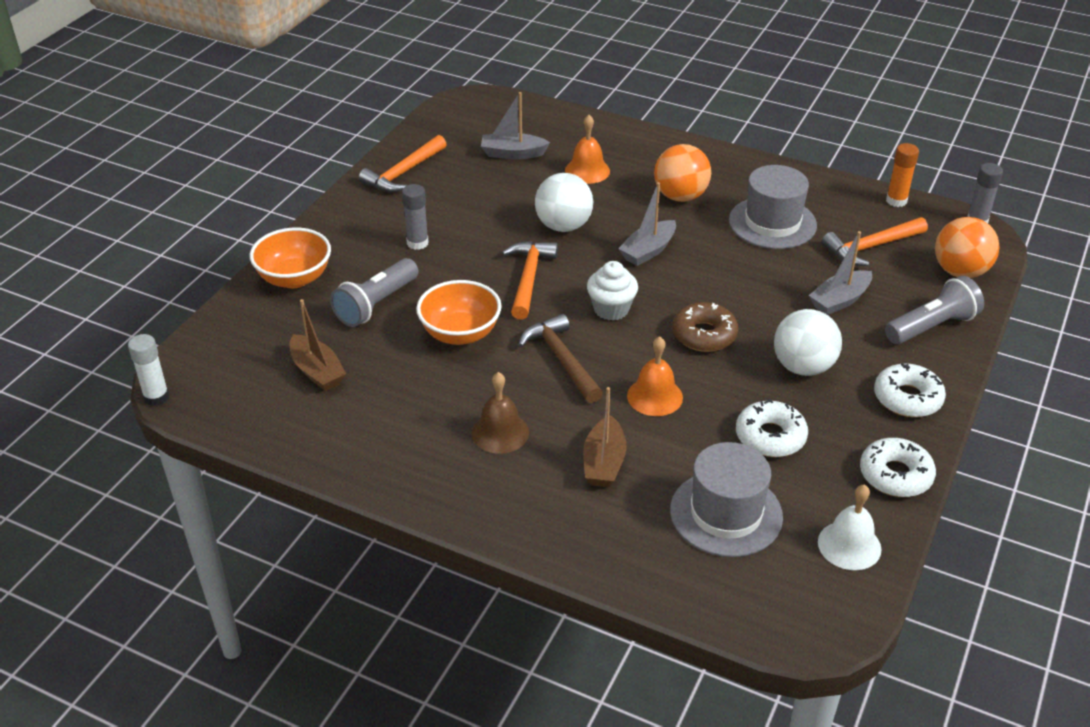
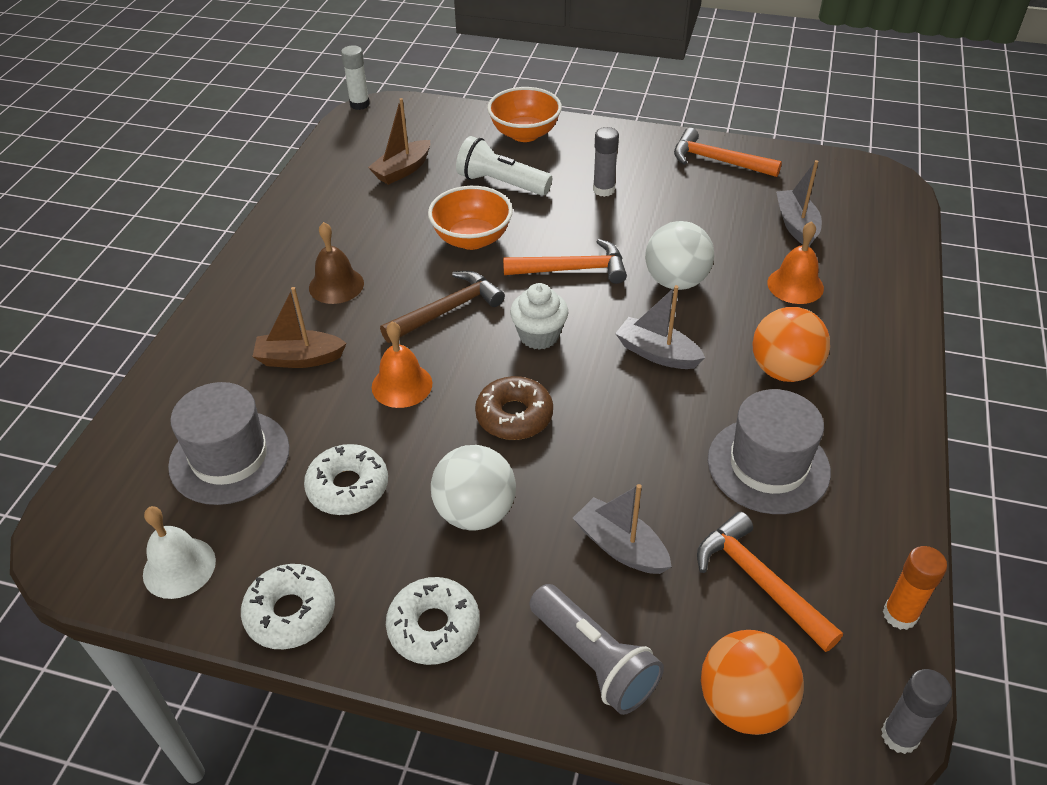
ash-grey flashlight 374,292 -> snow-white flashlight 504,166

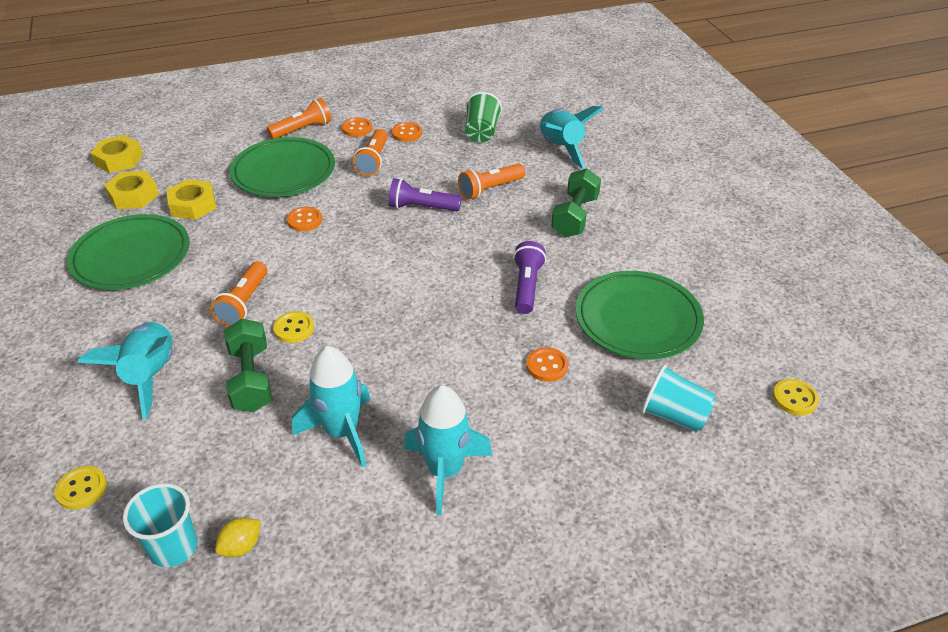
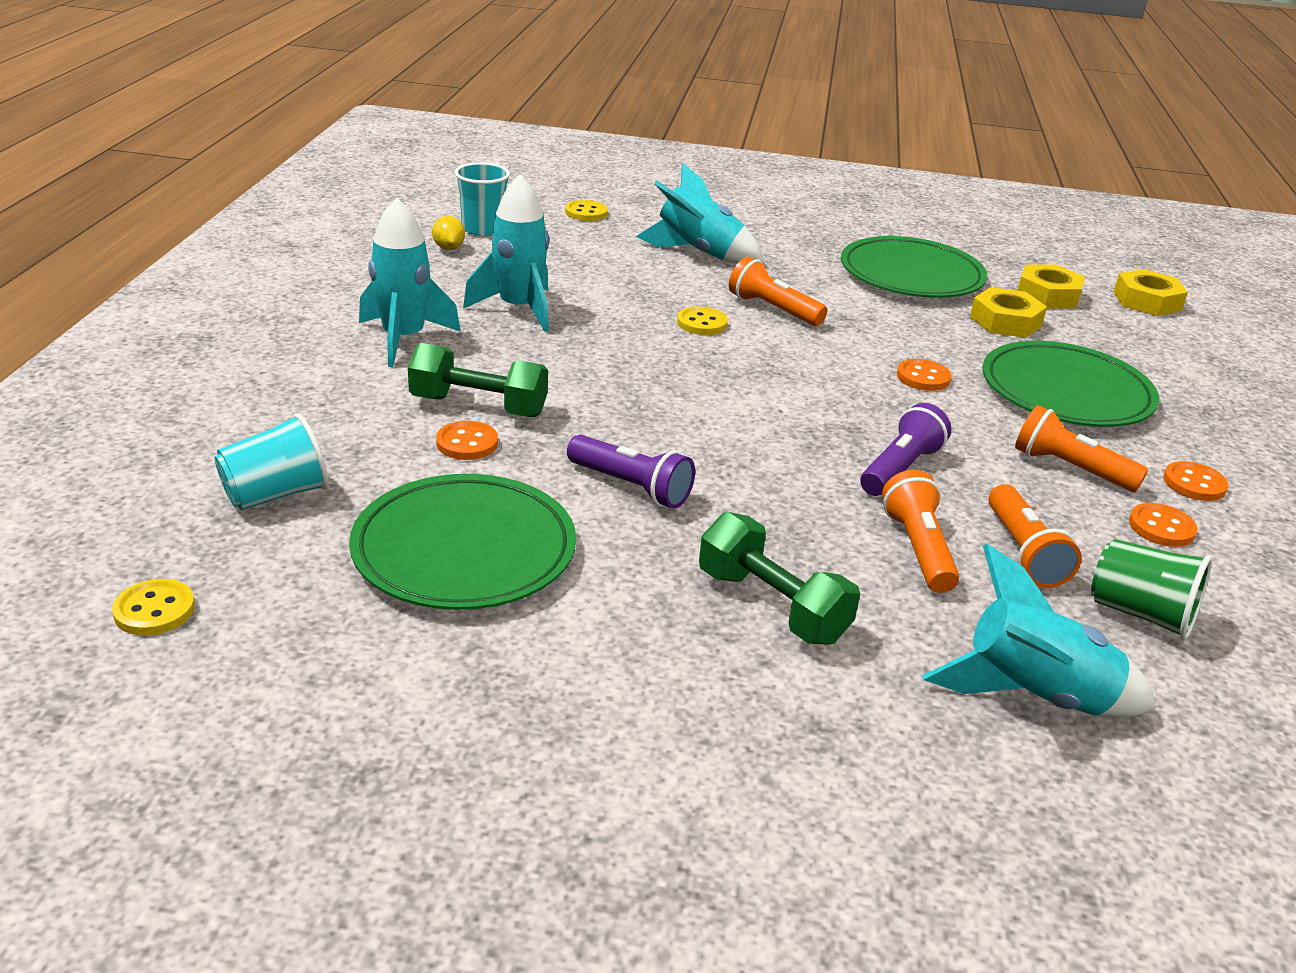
bright orange flashlight 299,118 -> bright orange flashlight 1035,536, move
leaf-green dumbbell 248,365 -> leaf-green dumbbell 478,380, move

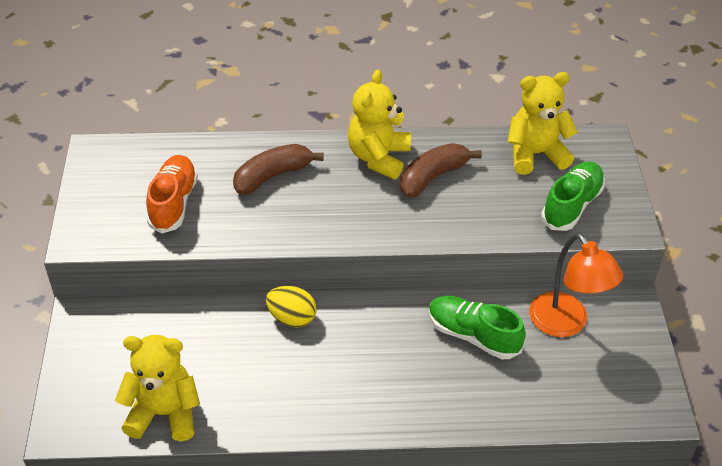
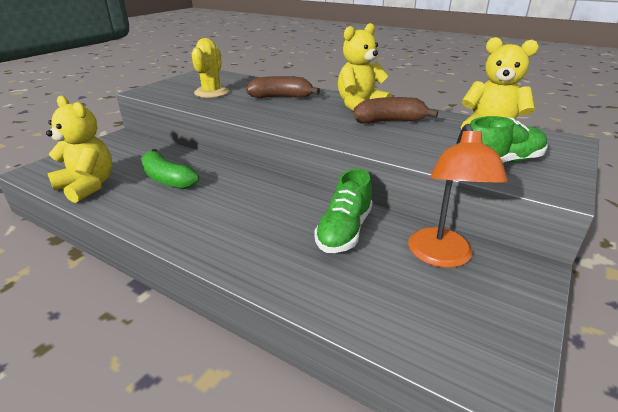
bright orange sneaker 172,194 -> bright yellow cactus 210,68
bright yellow toy egg 291,307 -> none
leaf-green sneaker 477,327 -> leaf-green sneaker 343,211, 135 degrees counterclockwise
none -> leaf-green banana fruit 170,169

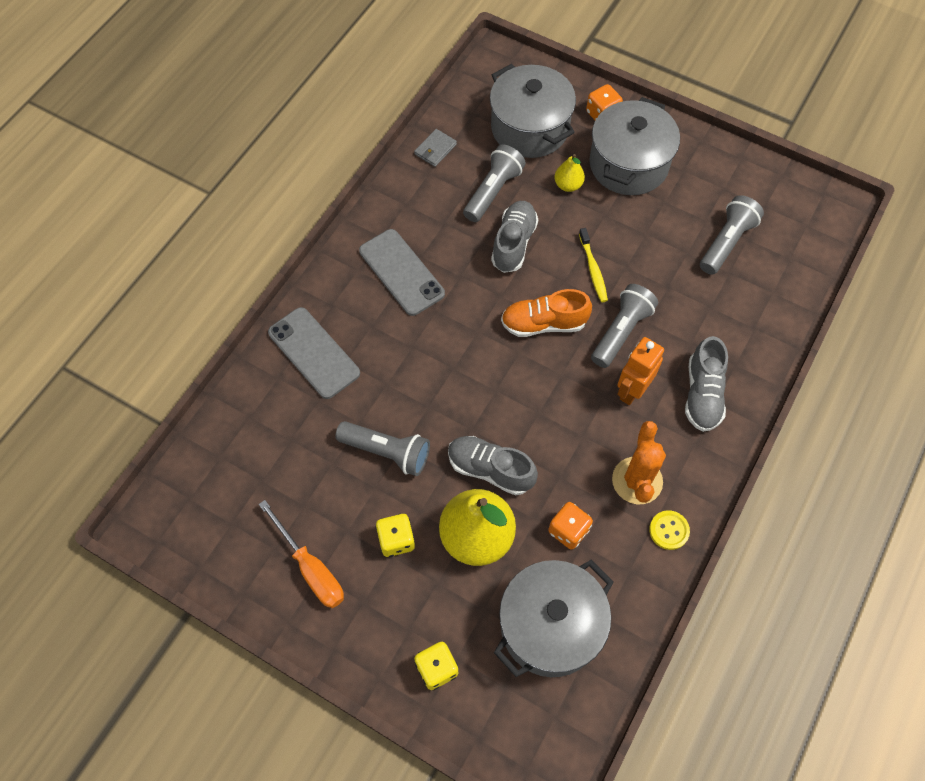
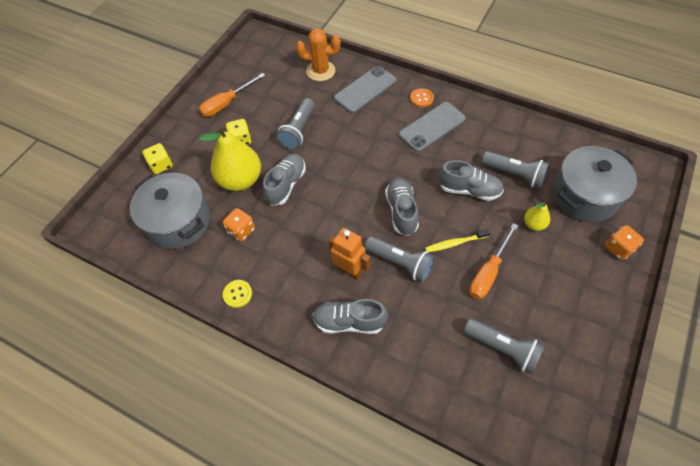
ash-grey pot 634,146 -> none
ash-grey billfold 435,148 -> none
bright orange sneaker 546,313 -> ash-grey sneaker 402,207
bright orange cactus 639,462 -> bright orange cactus 318,54, move
none -> bright orange sewing button 422,98
none -> bright orange flat screwdriver 494,261

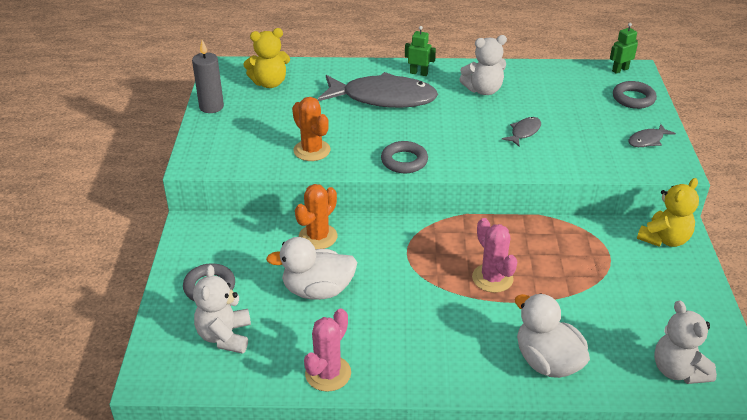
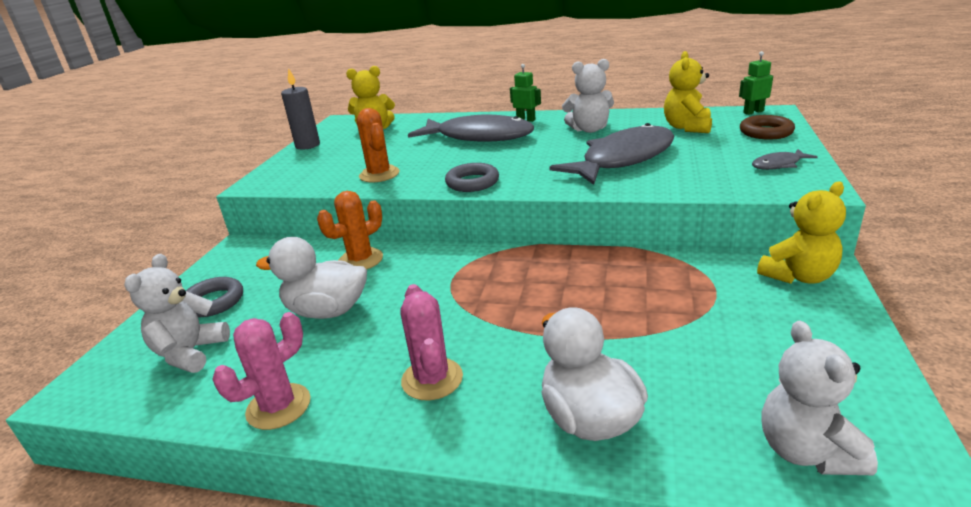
ash-grey ring 635,95 -> russet ring 767,127
ash-grey toy fish 521,131 -> ash-grey toy fish 612,154, x2.35
pink cactus 494,255 -> pink cactus 431,342, move
none -> bright yellow teddy 688,92

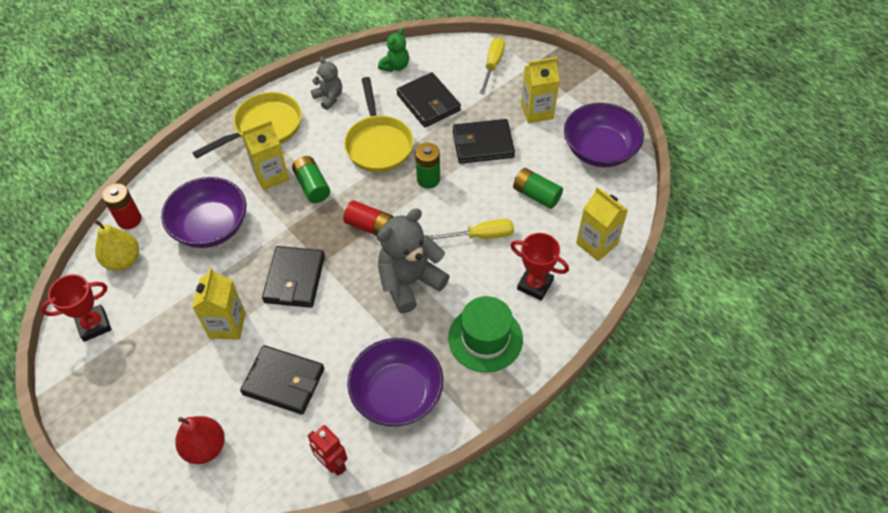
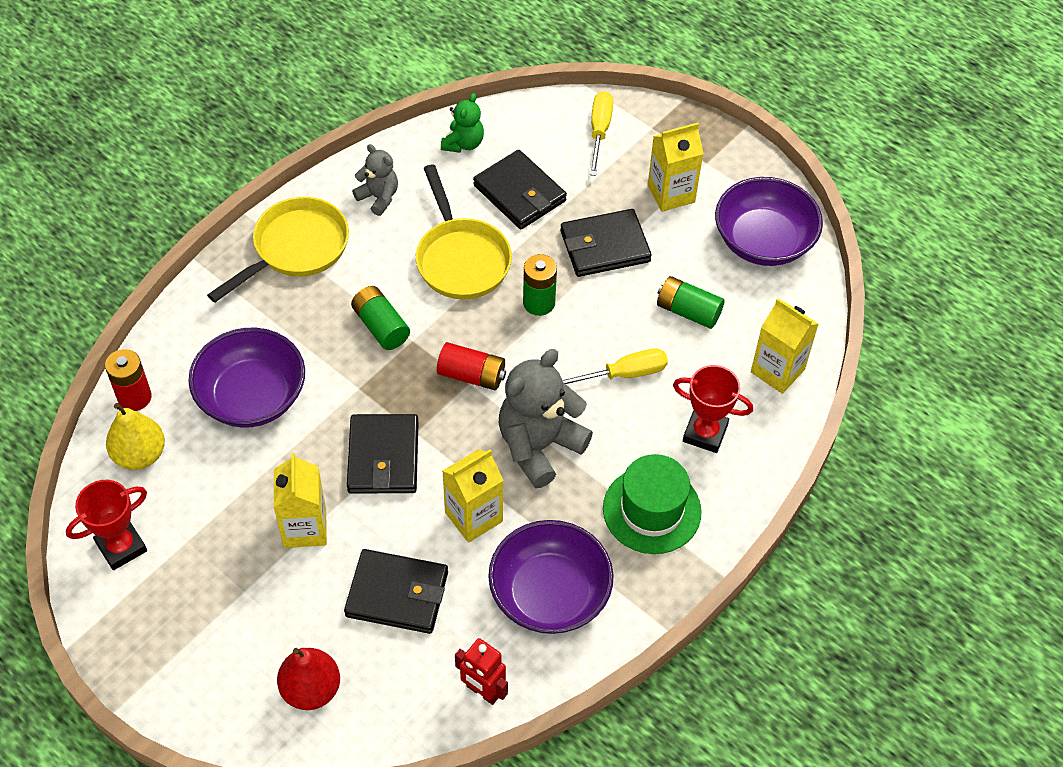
bright yellow carton 265,155 -> bright yellow carton 473,496, move

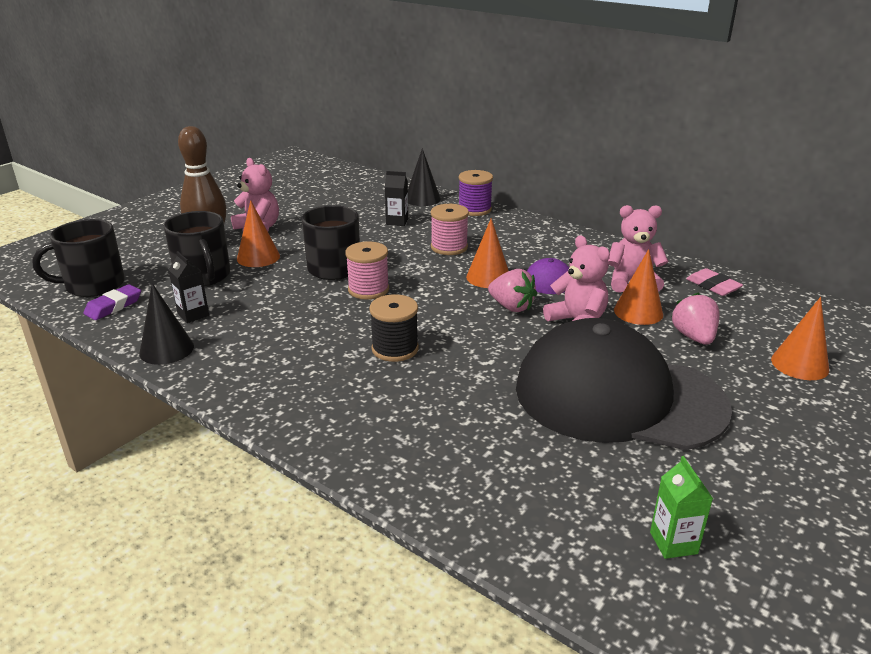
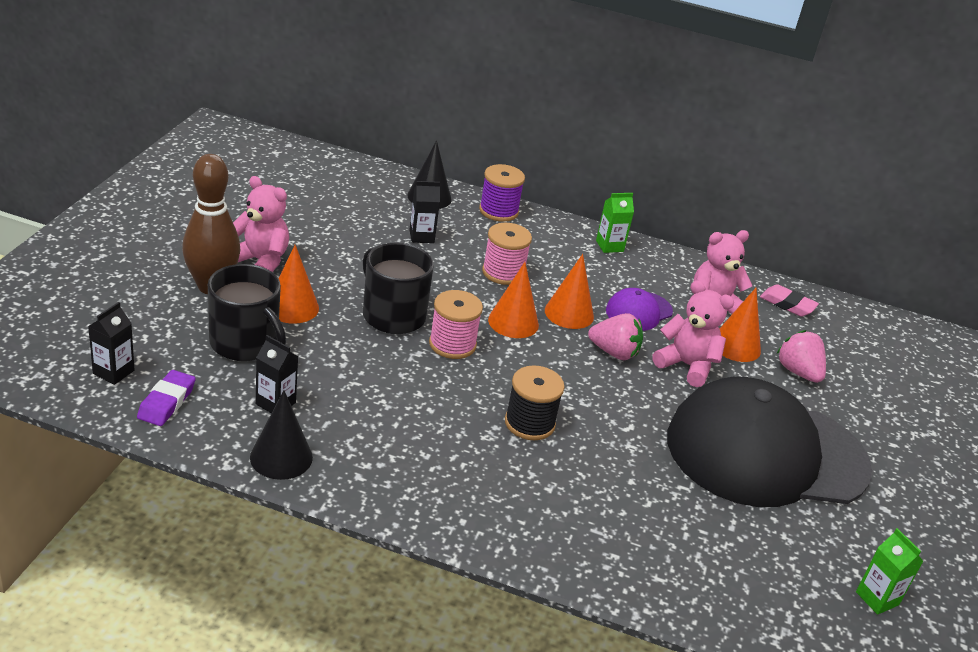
ebony tea mug 78,258 -> ebony carton 111,343
bright orange solid cone 800,338 -> bright orange solid cone 513,300, move
none -> leaf-green carton 615,223

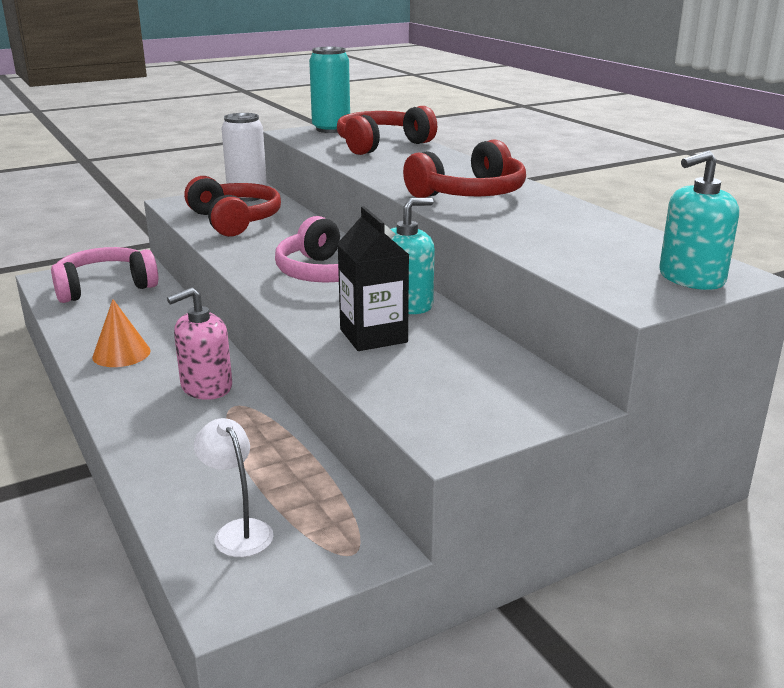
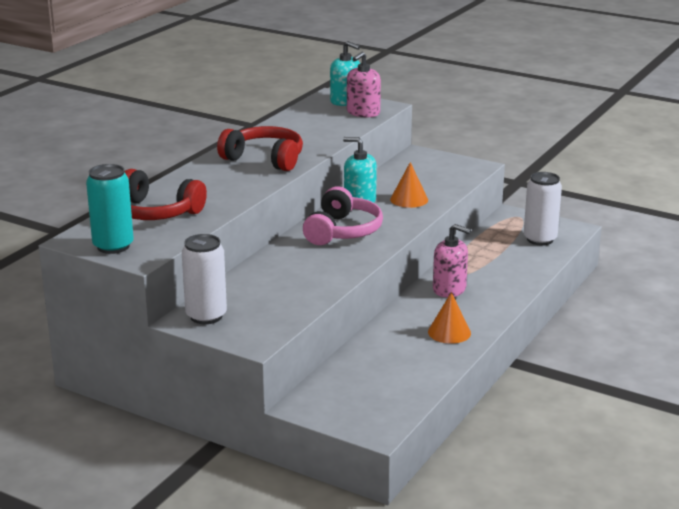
red over-ear headphones 232,206 -> none
ebony carton 373,278 -> bright orange solid cone 409,185
pink over-ear headphones 104,275 -> none
snow-white lamp 234,487 -> snow-white tin 543,209
none -> pink soap pump 364,84

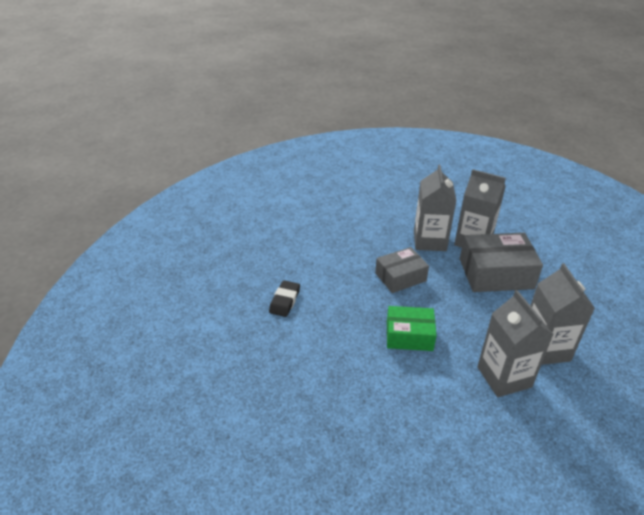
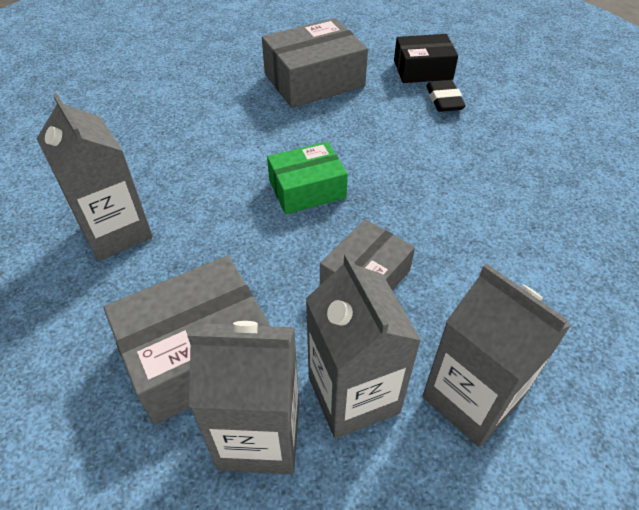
ebony gum eraser 284,298 -> ebony gum eraser 446,96, move
ash-grey carton 515,343 -> ash-grey carton 496,355, move
none -> ash-grey box 315,63
none -> ebony box 426,58

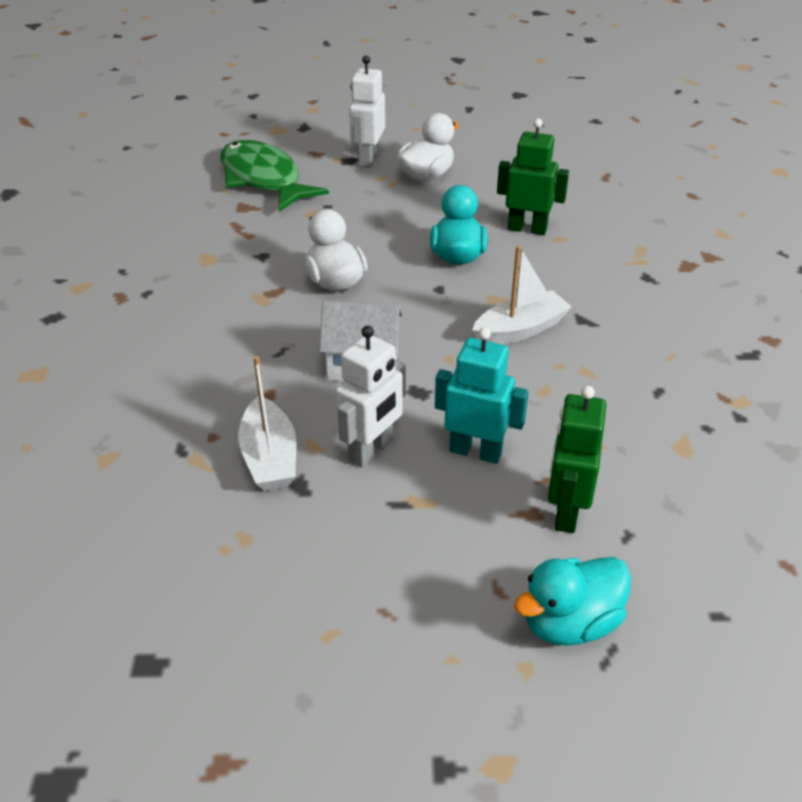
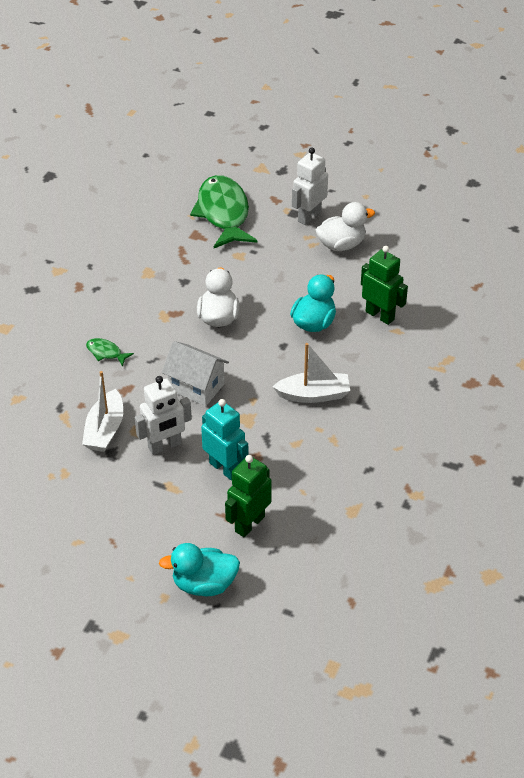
none -> leaf-green toy fish 110,352

